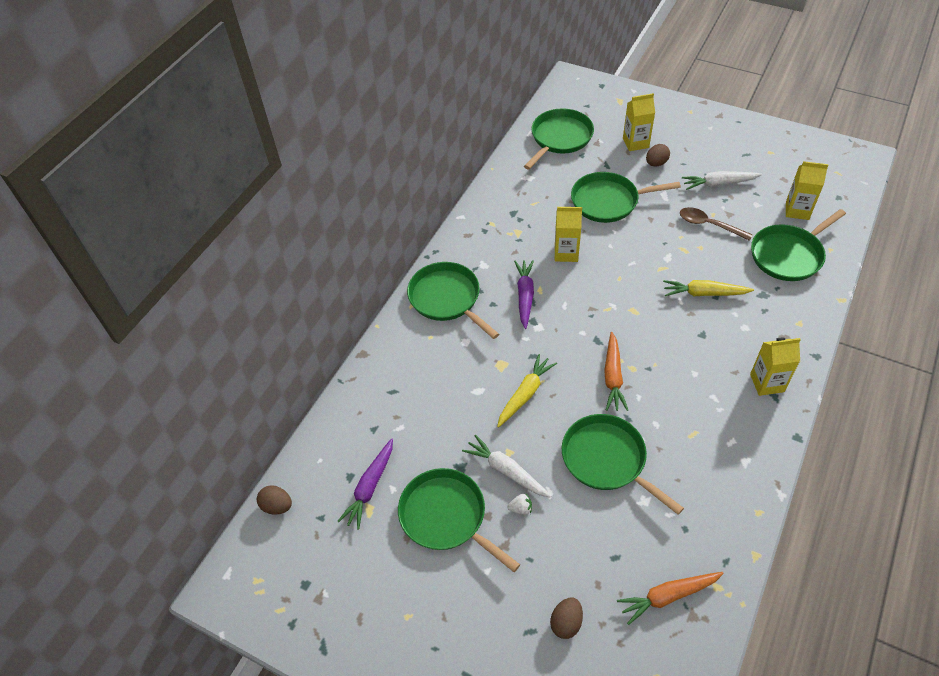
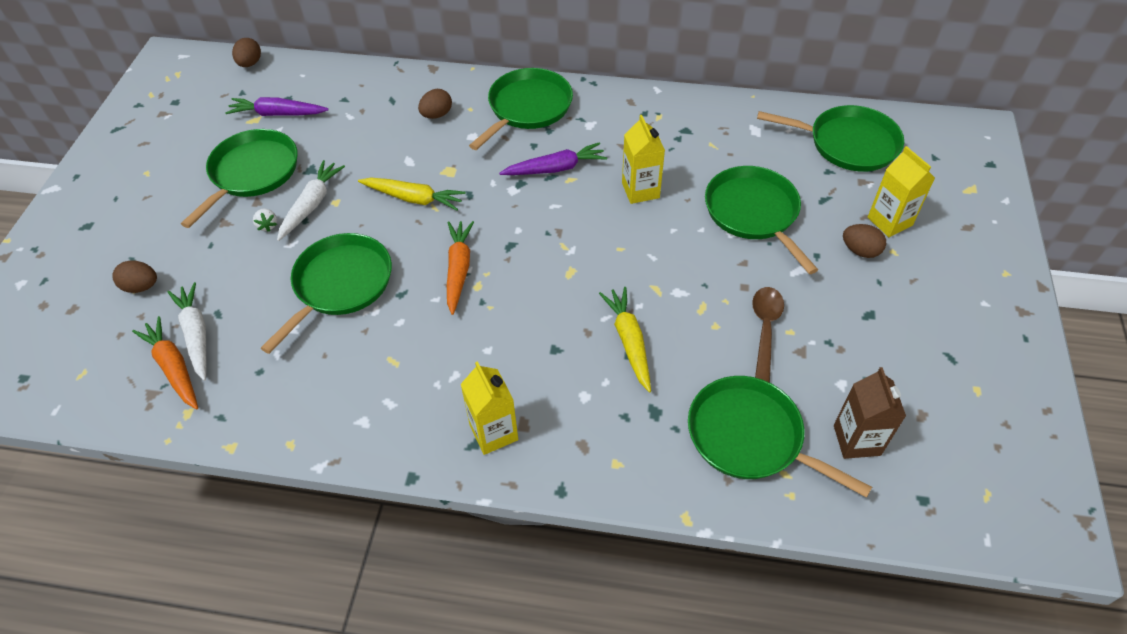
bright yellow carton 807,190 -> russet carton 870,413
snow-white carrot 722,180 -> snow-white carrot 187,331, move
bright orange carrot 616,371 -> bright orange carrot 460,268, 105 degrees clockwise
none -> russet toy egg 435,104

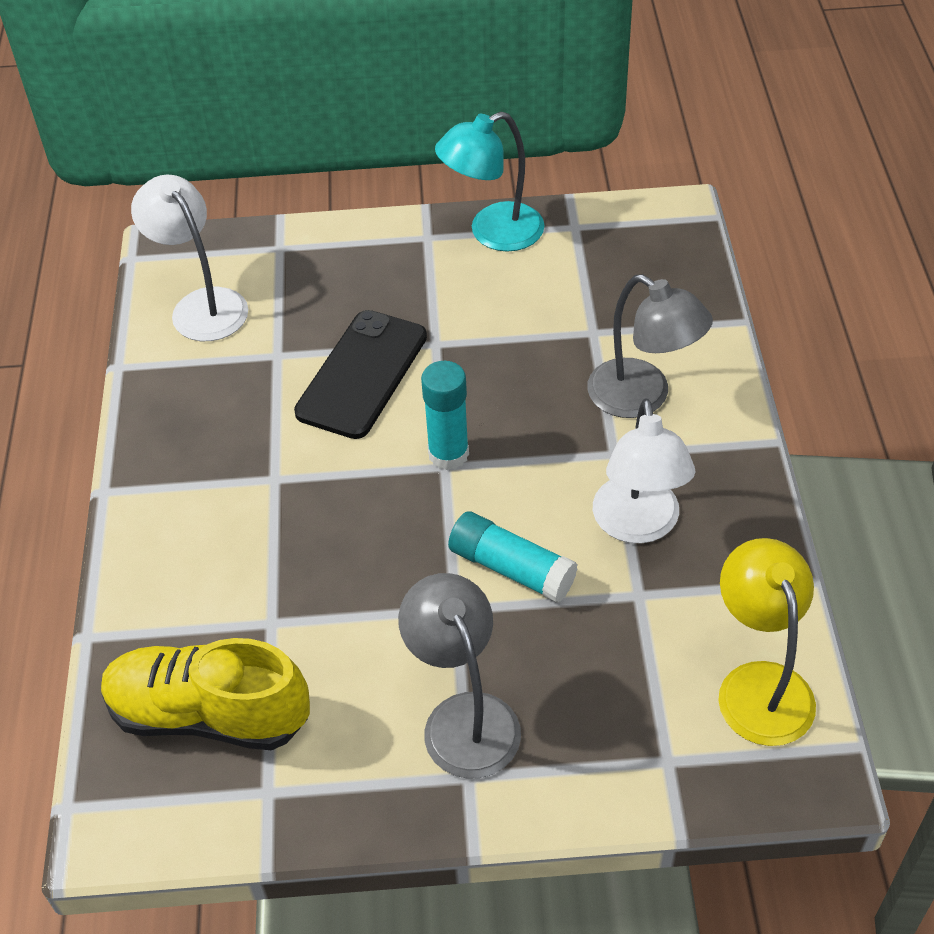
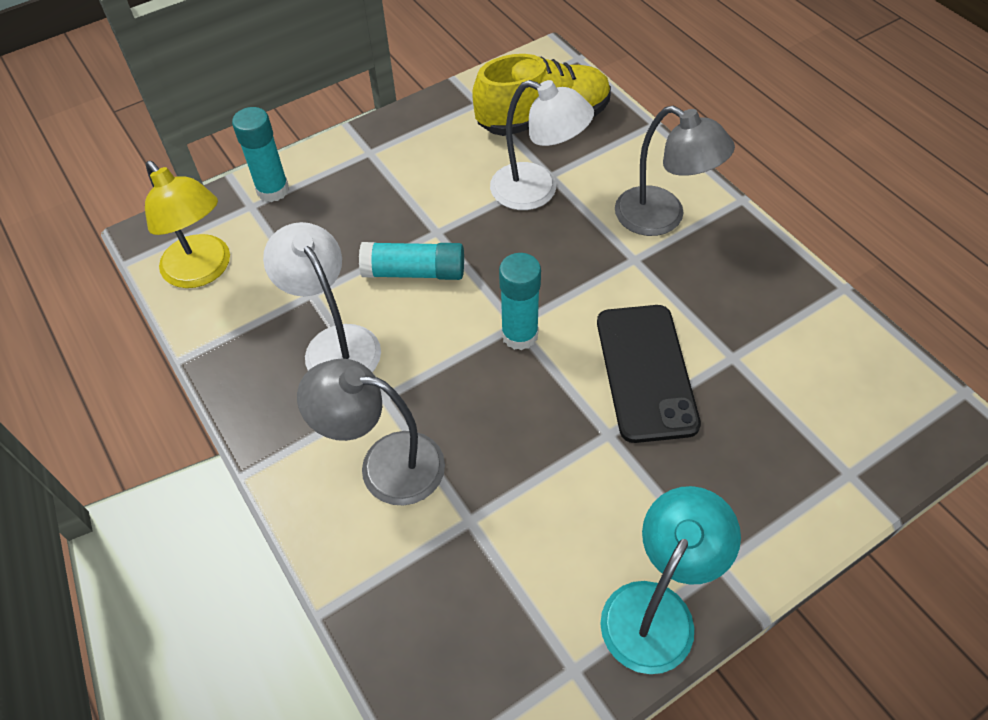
snow-white lamp 189,258 -> snow-white lamp 542,145, move
ash-grey lamp 459,676 -> ash-grey lamp 675,171, move
none -> turquoise glue 260,154

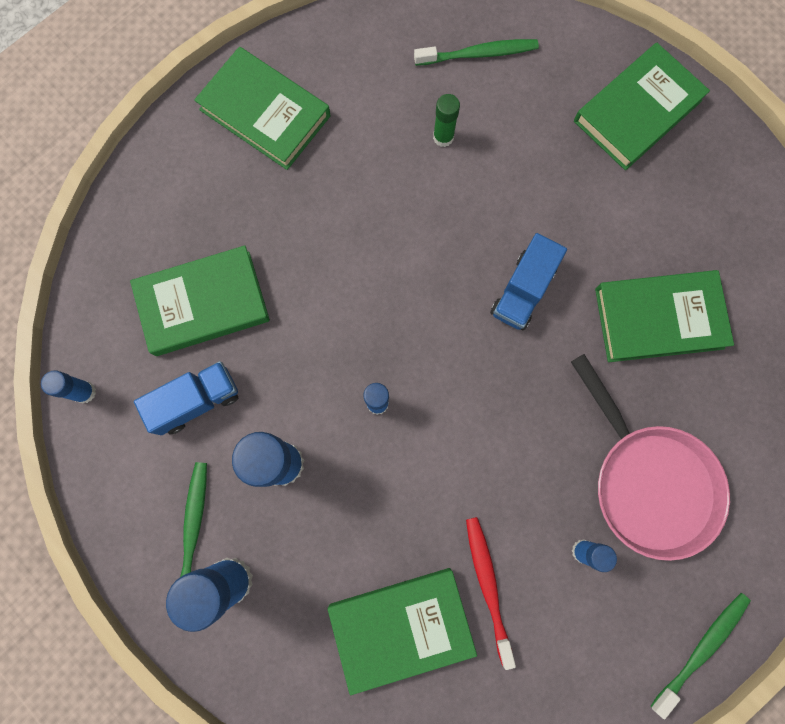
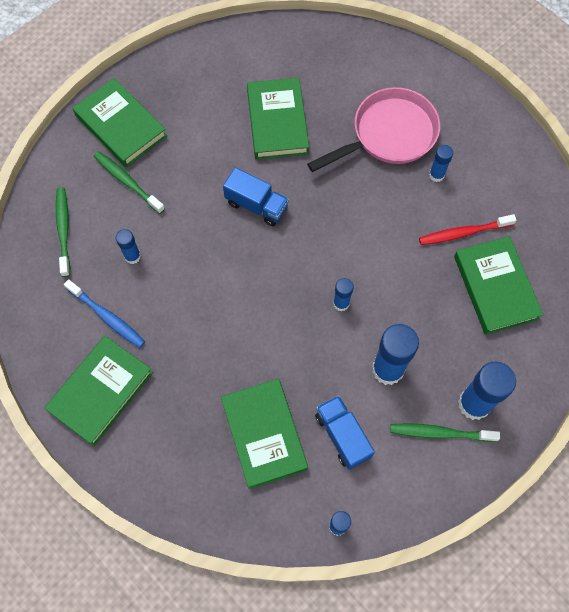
leaf-green glue 446,120 -> blue glue 128,246
leaf-green toothbrush 701,656 -> leaf-green toothbrush 129,182, move
none -> blue toothbrush 104,313

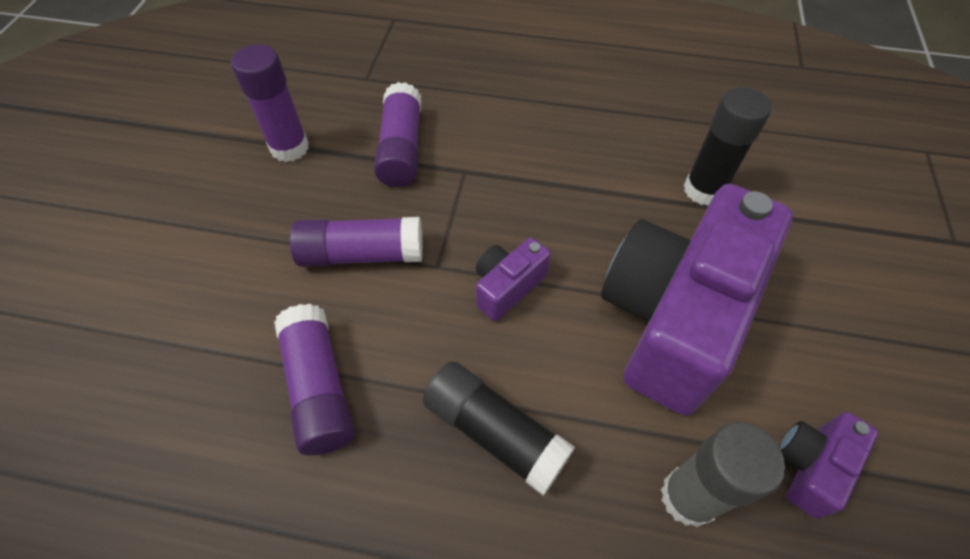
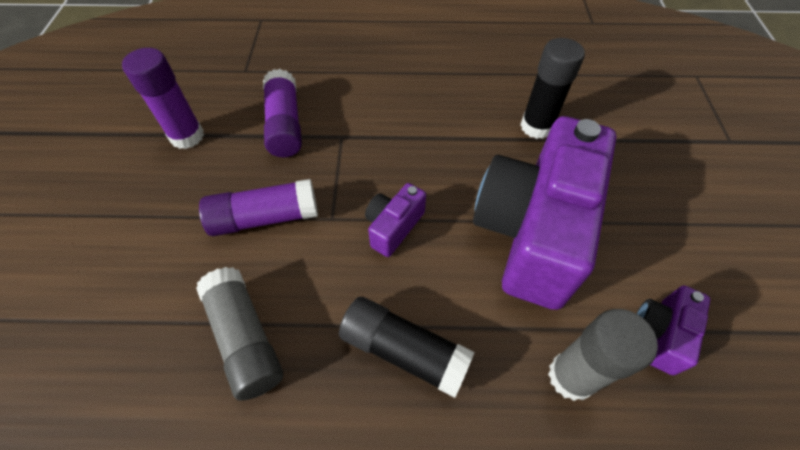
violet glue 314,379 -> ash-grey glue 239,334

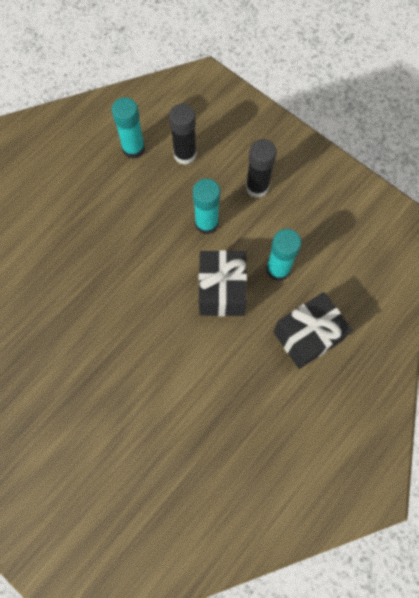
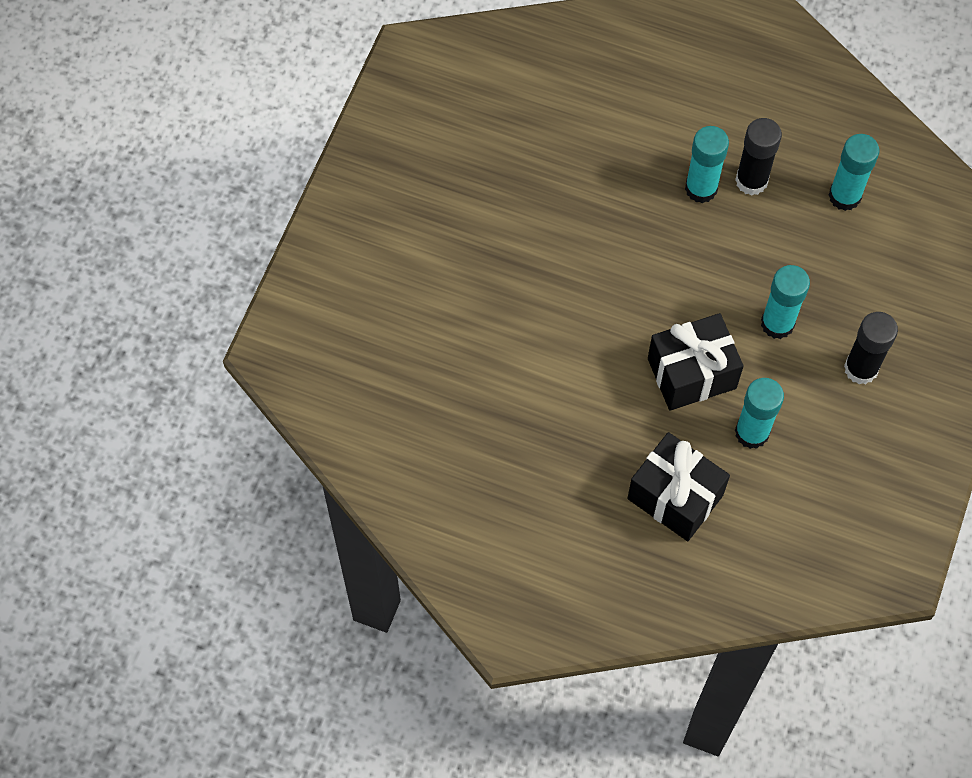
ebony glue 182,134 -> ebony glue 758,157, move
none -> turquoise glue 707,164

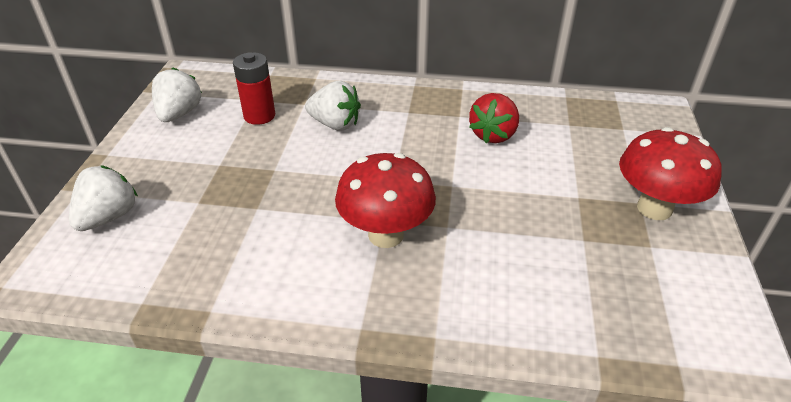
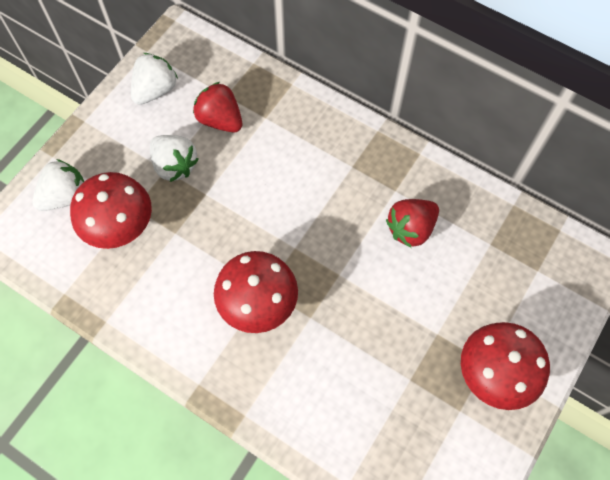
red power cell 254,88 -> red berry 217,107
snow-white berry 333,106 -> snow-white berry 174,158, move
none -> red toadstool 111,210

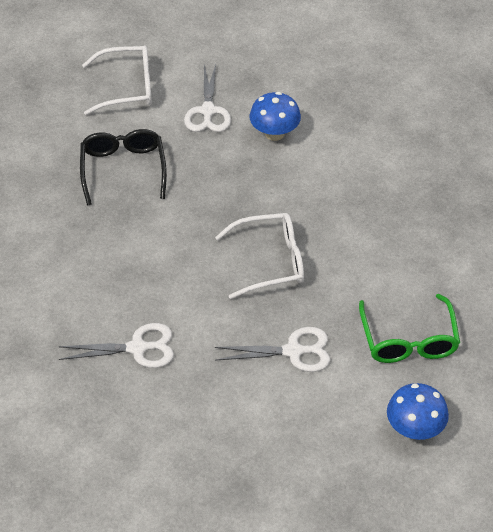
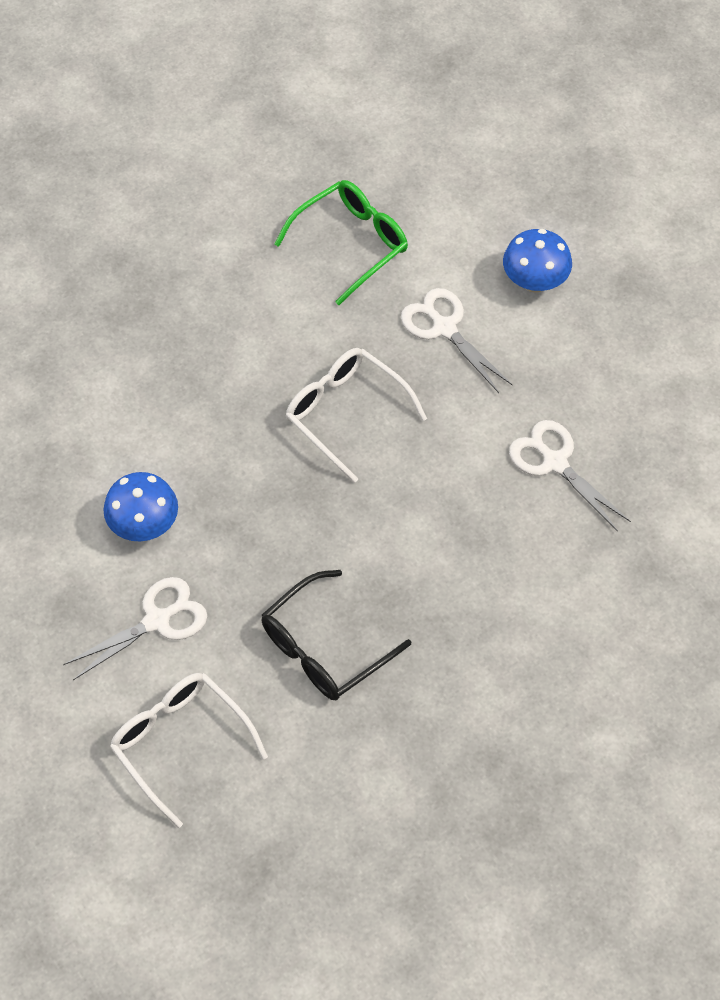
blue toadstool 418,411 -> blue toadstool 537,261, move

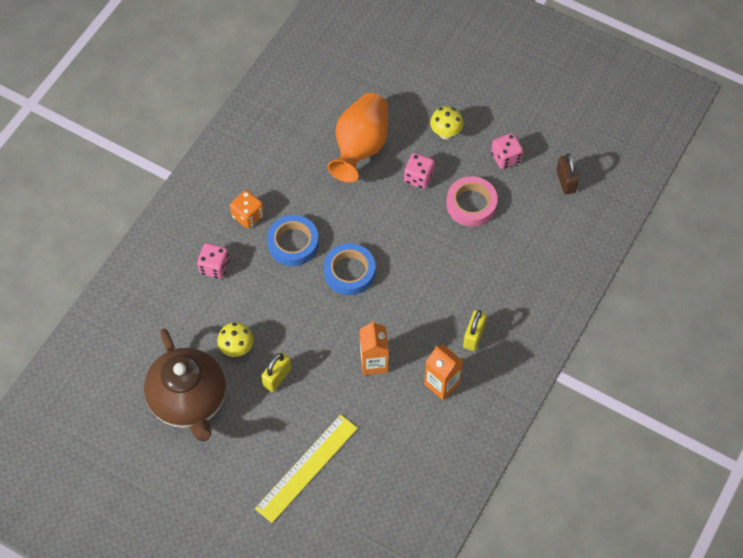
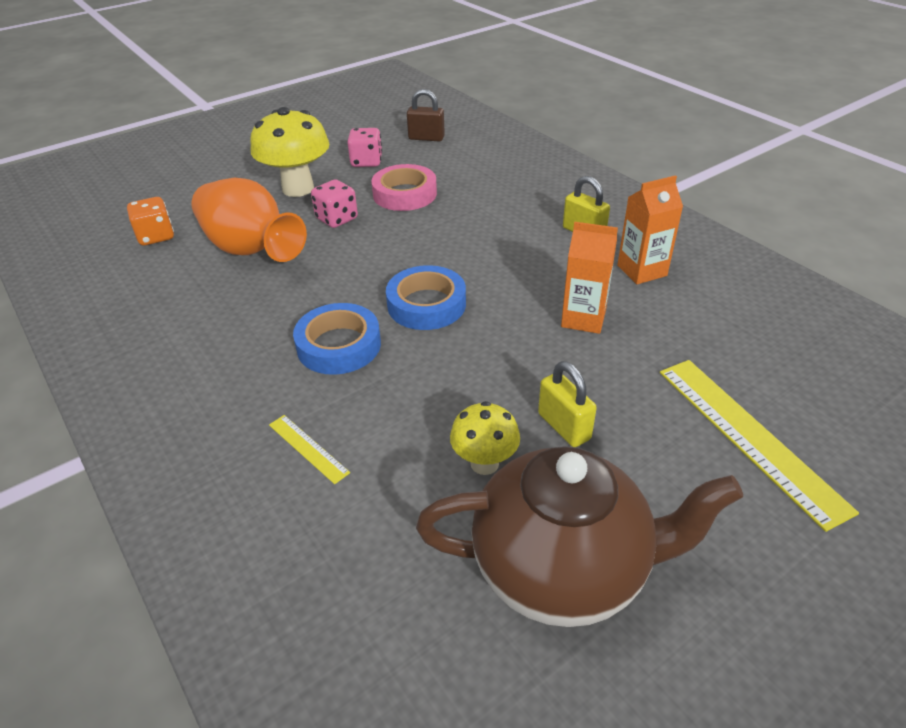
bright yellow toadstool 447,123 -> bright yellow toadstool 289,152, x1.77
bright orange dice 247,209 -> bright orange dice 150,221, move
pink dice 213,261 -> bright yellow straightedge 309,449

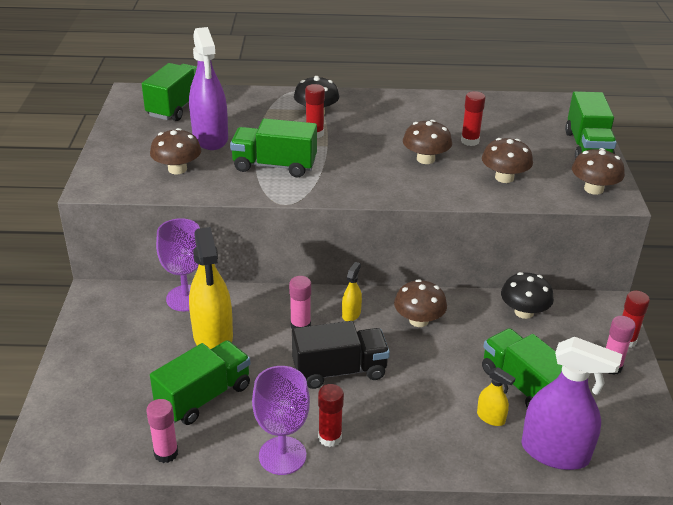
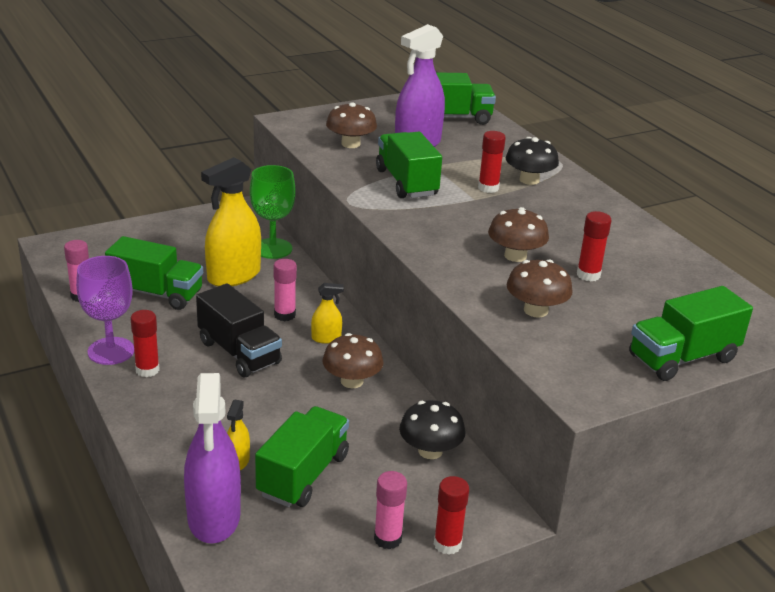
russet toadstool 598,171 -> none
violet wine glass 178,265 -> leaf-green wine glass 273,212

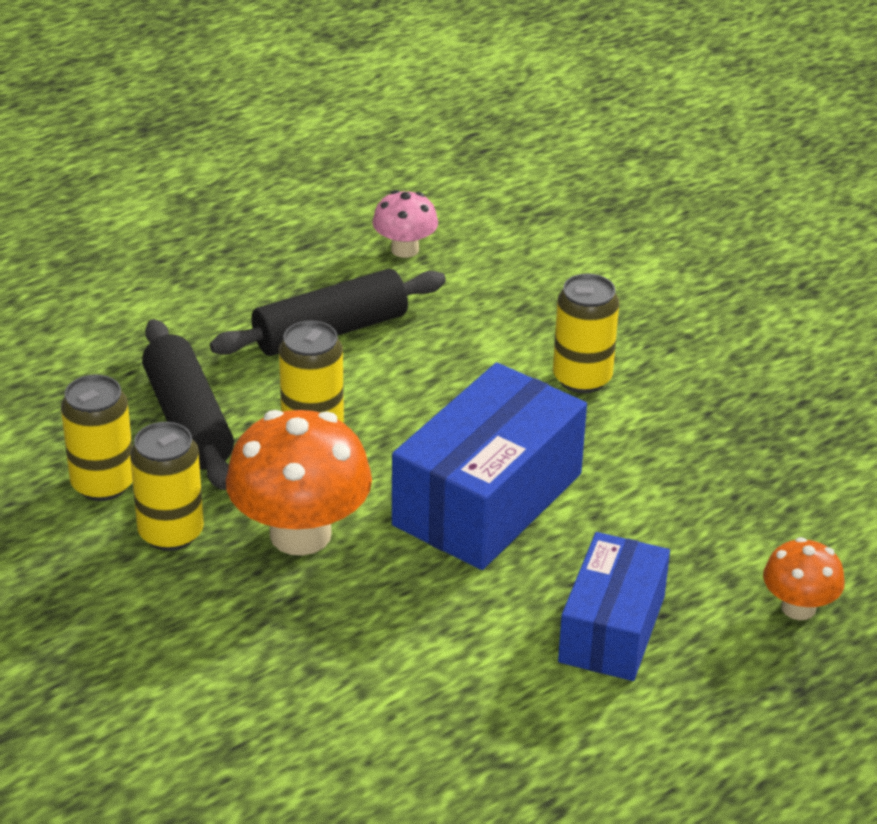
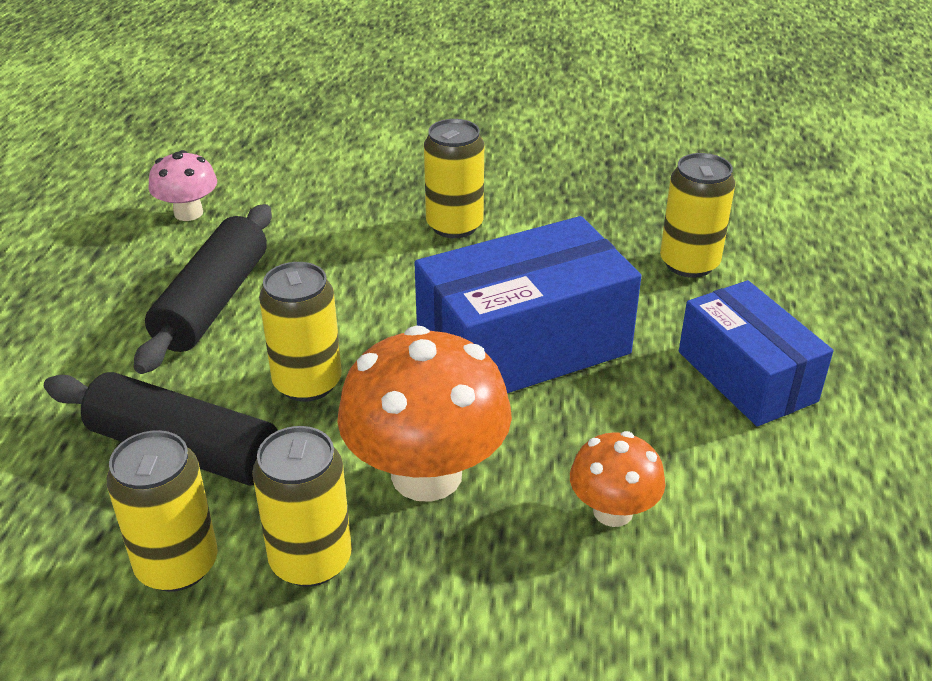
blue box 489,466 -> blue box 527,304, 75 degrees clockwise
bright orange toadstool 804,578 -> bright orange toadstool 617,479, move
none -> bright yellow tin 697,215

